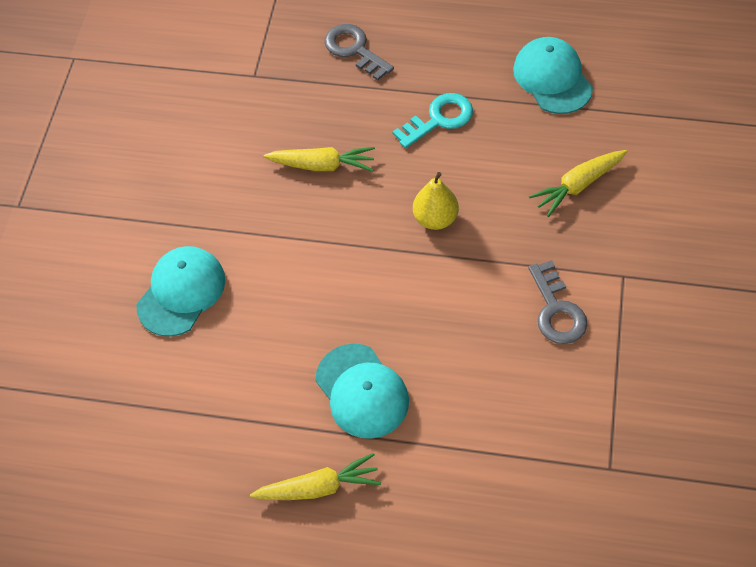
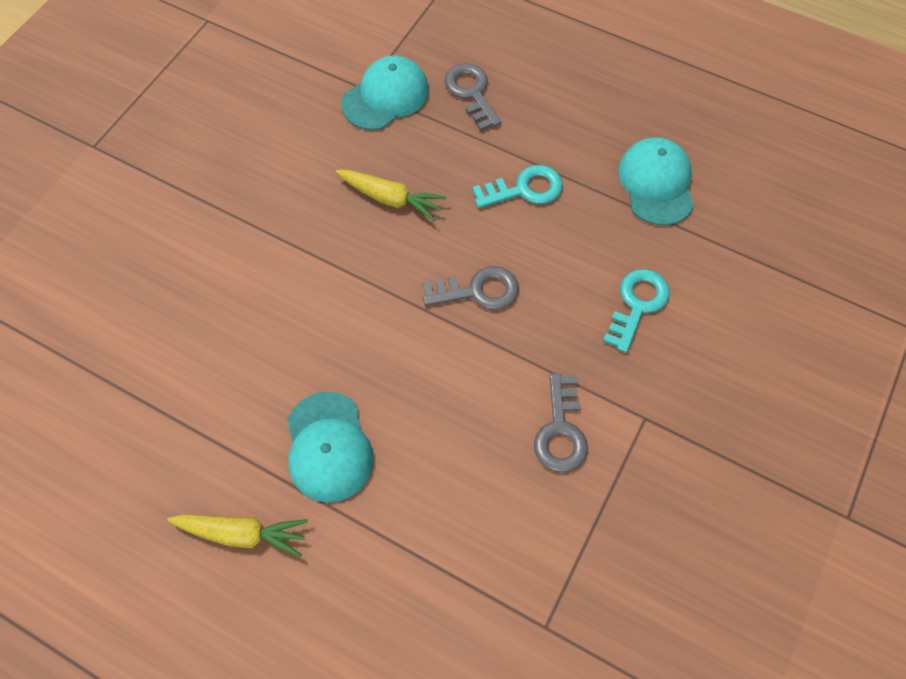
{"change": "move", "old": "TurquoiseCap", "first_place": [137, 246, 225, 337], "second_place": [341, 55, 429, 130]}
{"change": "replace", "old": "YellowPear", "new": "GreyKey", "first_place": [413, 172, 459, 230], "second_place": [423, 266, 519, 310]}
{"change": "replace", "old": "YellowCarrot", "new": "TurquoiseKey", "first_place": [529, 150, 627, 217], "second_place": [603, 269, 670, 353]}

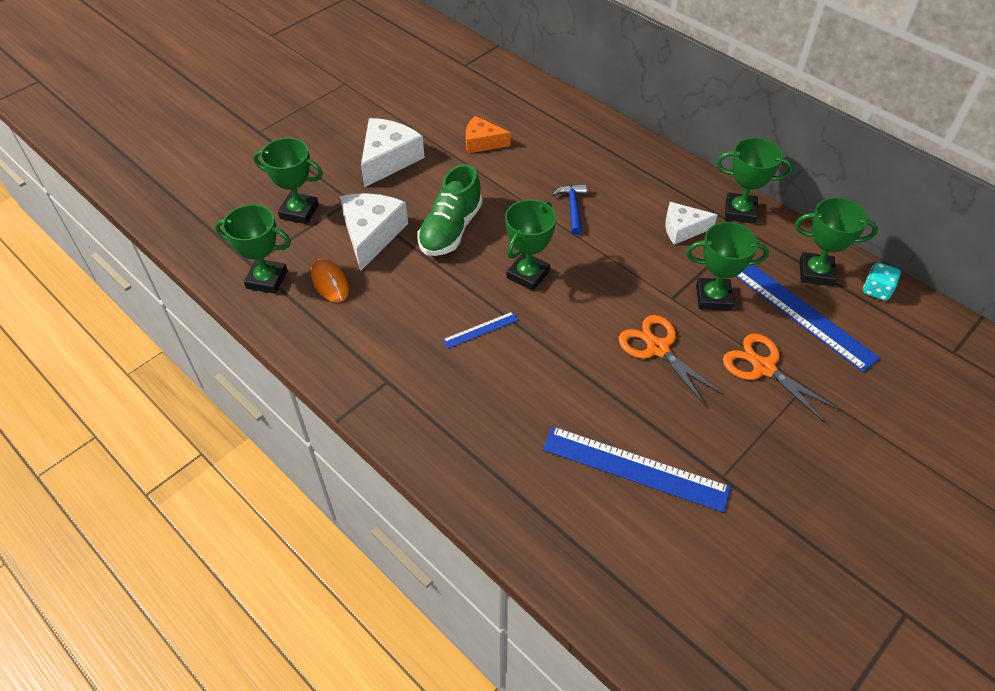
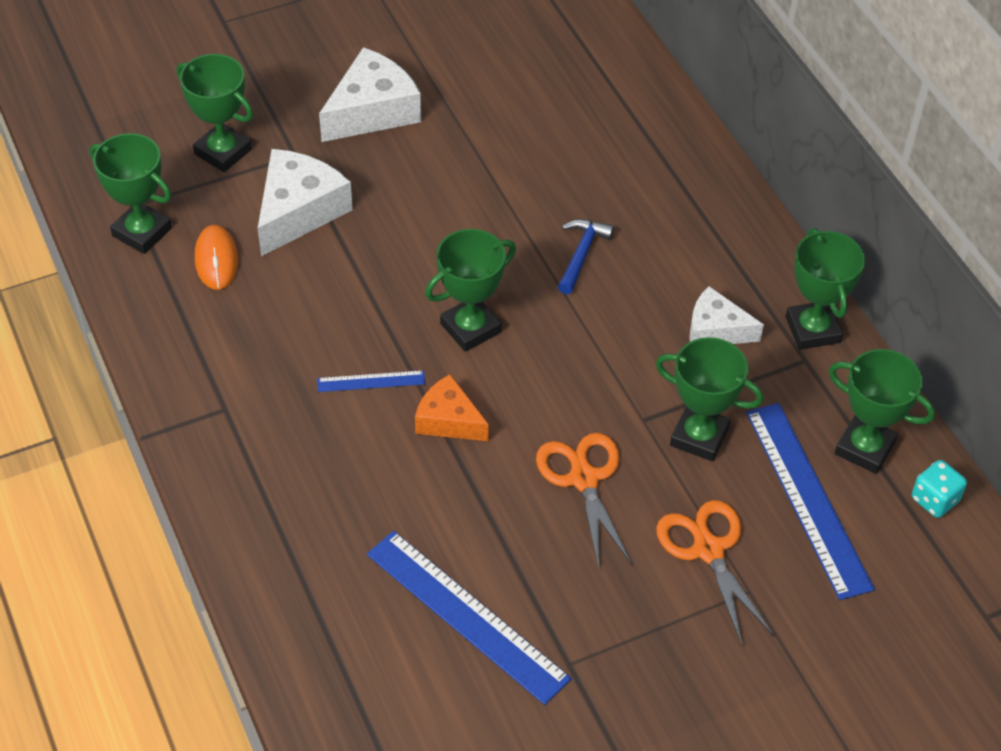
{"change": "move", "old": "OrangeCheese", "first_place": [466, 116, 511, 153], "second_place": [415, 374, 489, 441]}
{"change": "rotate", "old": "GreenTrophy", "first_place": [716, 138, 793, 224], "second_place": [786, 228, 865, 350], "degrees": 45}
{"change": "delete", "old": "GreenShoe", "first_place": [418, 164, 482, 256]}

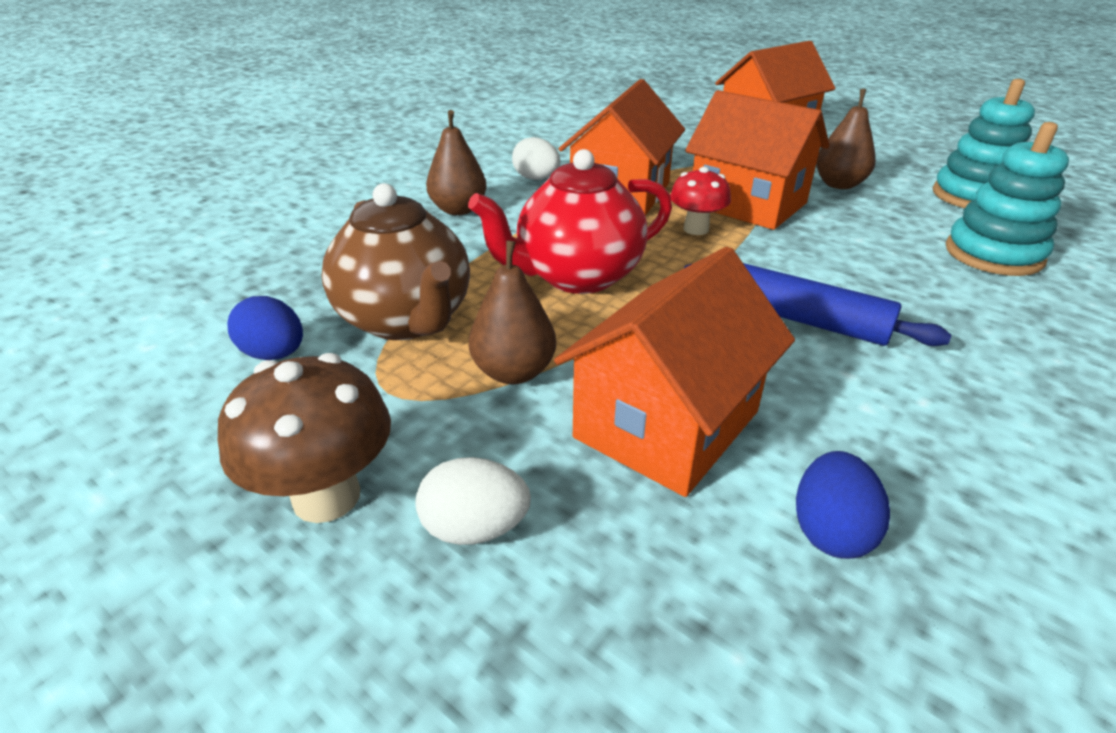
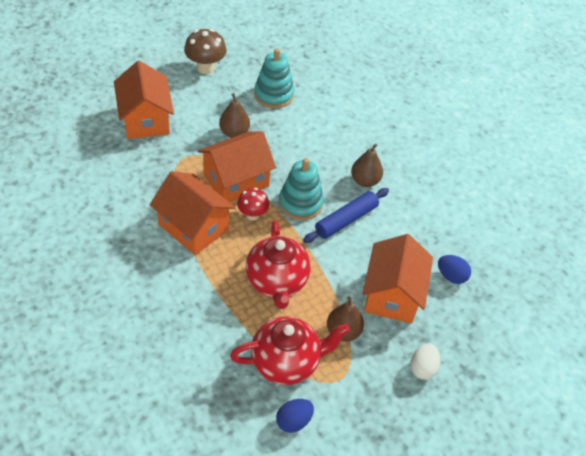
{"change": "move", "old": "BrownMushroom", "first_place": [218, 353, 391, 523], "second_place": [184, 29, 227, 74]}
{"change": "recolor", "old": "BrownTeapot", "new": "RedTeapot", "first_place": [321, 183, 470, 340], "second_place": [230, 316, 350, 385]}
{"change": "move", "old": "TurquoiseStackingToy", "first_place": [946, 122, 1069, 276], "second_place": [279, 158, 324, 220]}
{"change": "move", "old": "BrownPear", "first_place": [426, 110, 487, 215], "second_place": [351, 143, 383, 187]}
{"change": "rotate", "old": "OrangeHouse", "first_place": [554, 247, 795, 497], "second_place": [363, 234, 433, 323], "degrees": 45}
{"change": "delete", "old": "WhiteEgg", "first_place": [512, 137, 561, 180]}

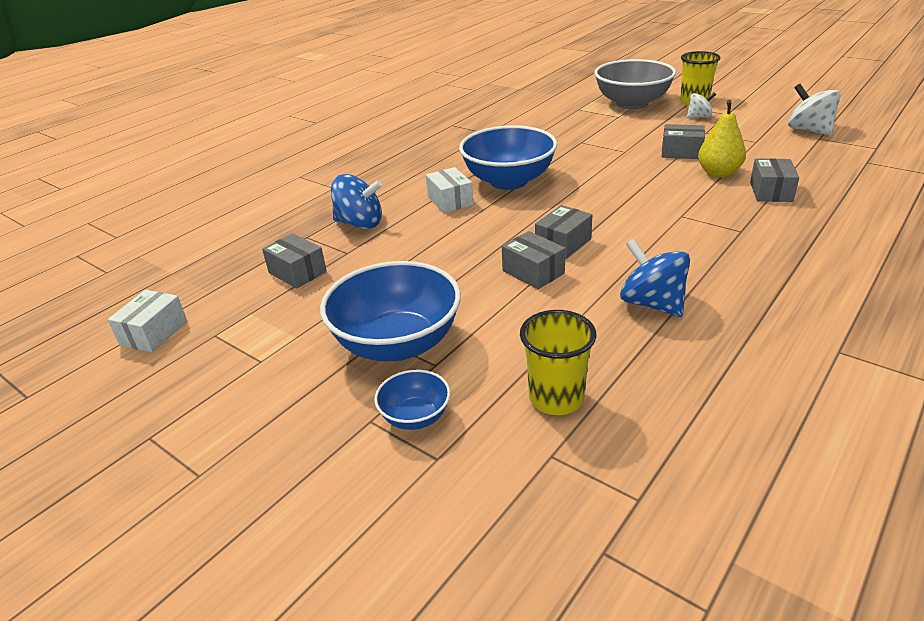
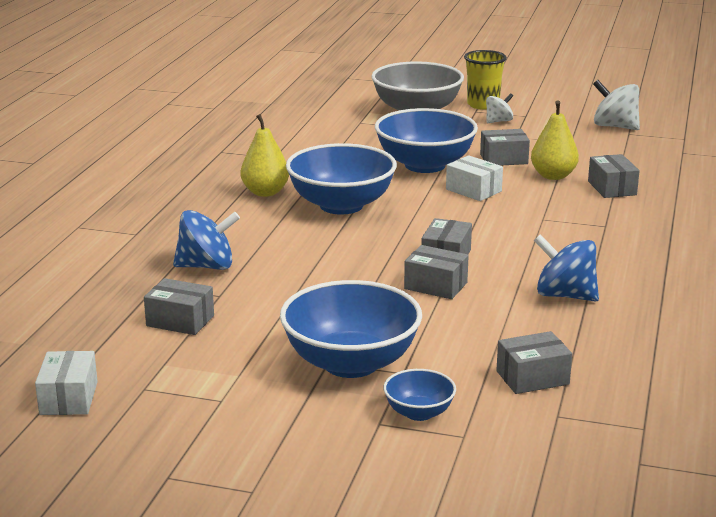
{"change": "insert", "new": "YellowPear", "second_place": [240, 114, 289, 197]}
{"change": "insert", "new": "BlueBowl", "second_place": [375, 108, 478, 173]}
{"change": "move", "old": "WhiteBox", "first_place": [426, 167, 473, 213], "second_place": [446, 155, 503, 201]}
{"change": "replace", "old": "YellowCup", "new": "GreyBox", "first_place": [520, 310, 596, 415], "second_place": [496, 331, 572, 394]}

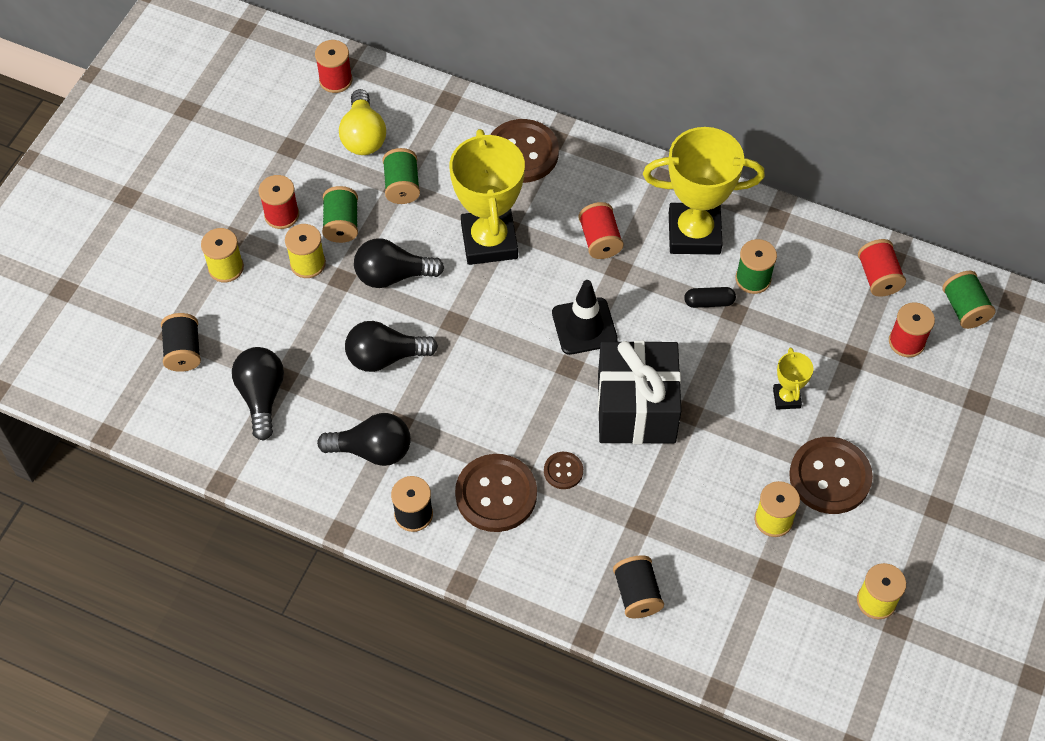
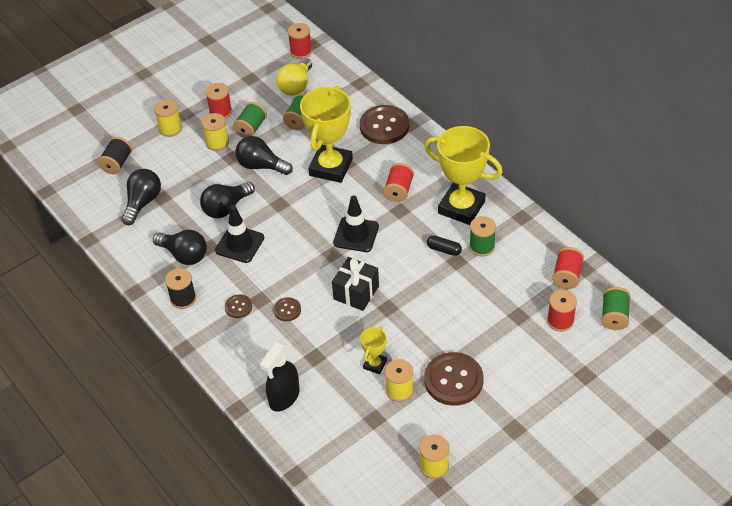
{"change": "rotate", "old": "BlackLightBulb", "first_place": [345, 321, 438, 372], "second_place": [200, 182, 255, 218], "degrees": -60}
{"change": "insert", "new": "BlackTrafficCone", "second_place": [215, 205, 264, 263]}
{"change": "resize", "old": "BrownButton", "first_place": [455, 454, 537, 532], "second_place": [225, 294, 252, 318], "factor": 0.49}
{"change": "replace", "old": "BlackSpool", "new": "BlackSprayBottle", "first_place": [613, 555, 664, 618], "second_place": [260, 341, 300, 412]}
{"change": "resize", "old": "BlackGift", "first_place": [598, 341, 681, 444], "second_place": [332, 257, 379, 311], "factor": 0.63}
{"change": "move", "old": "YellowTrophy", "first_place": [773, 348, 813, 410], "second_place": [360, 326, 387, 374]}

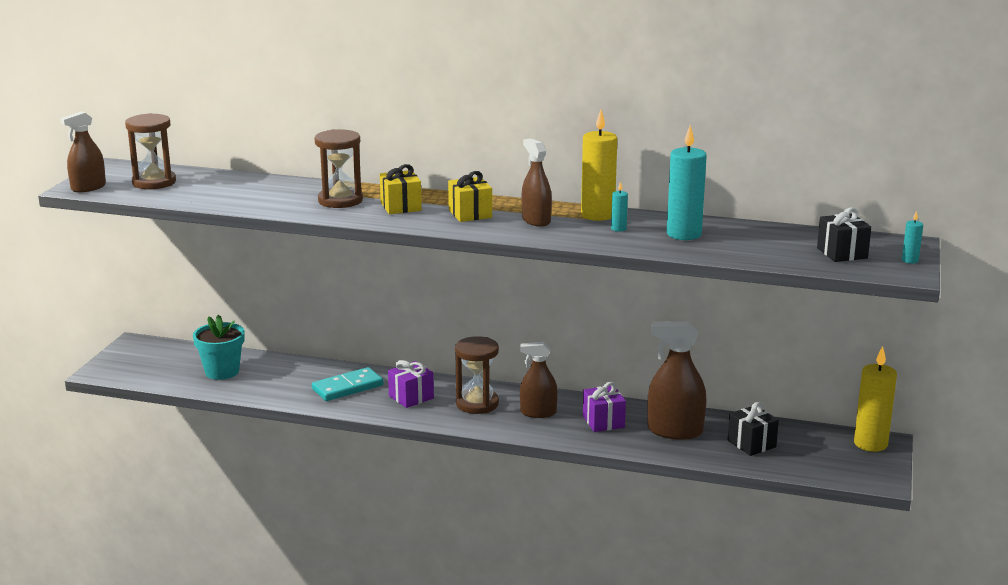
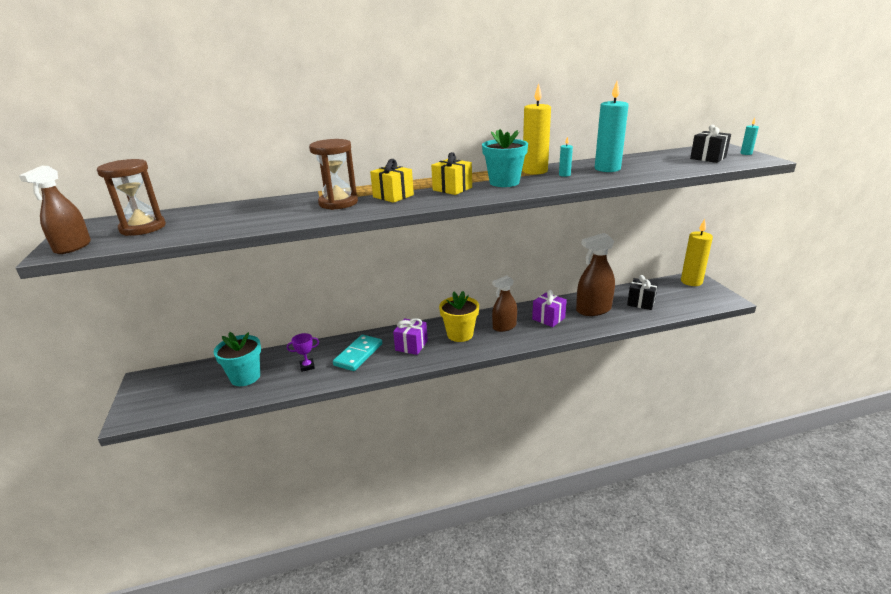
{"change": "insert", "new": "PurpleTrophy", "second_place": [287, 333, 319, 372]}
{"change": "replace", "old": "BrownHourglass", "new": "YellowFlowerPot", "first_place": [455, 336, 499, 414], "second_place": [439, 291, 479, 342]}
{"change": "replace", "old": "BrownSprayBottle", "new": "TurquoiseFlowerPot", "first_place": [522, 138, 552, 227], "second_place": [482, 129, 528, 187]}

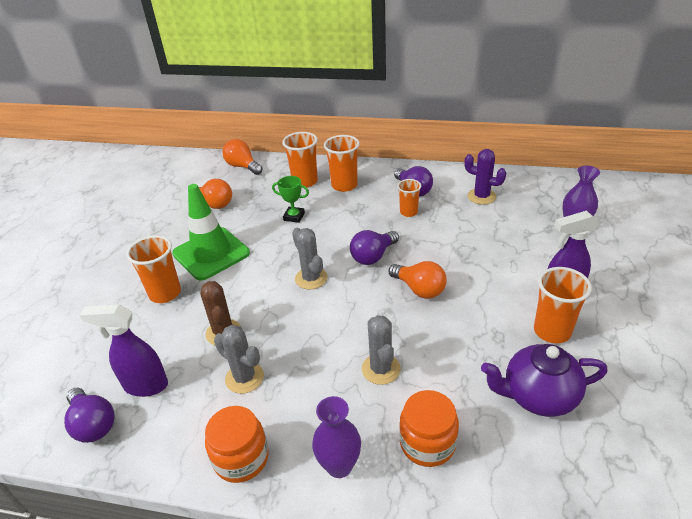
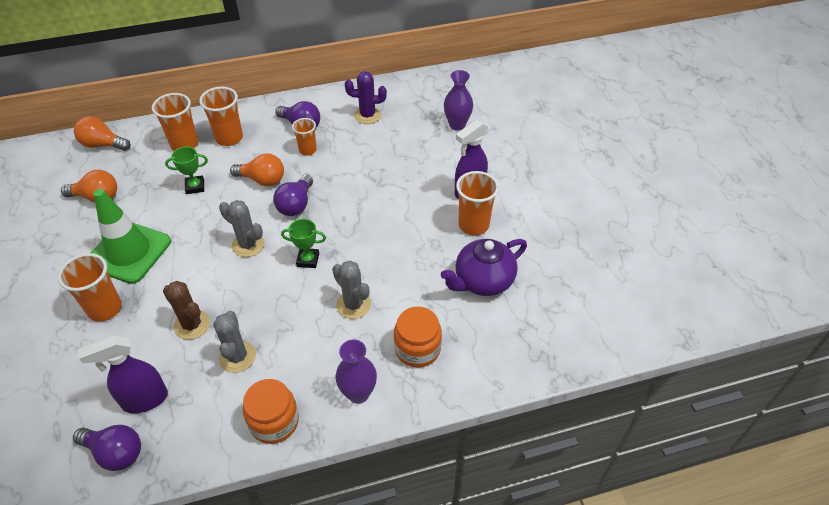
{"change": "rotate", "old": "GreyCactus", "first_place": [214, 325, 264, 394], "second_place": [213, 311, 256, 373], "degrees": 75}
{"change": "move", "old": "OrangeLightBulb", "first_place": [389, 261, 447, 299], "second_place": [230, 153, 284, 186]}
{"change": "insert", "new": "GreenTrophy", "second_place": [281, 219, 326, 268]}

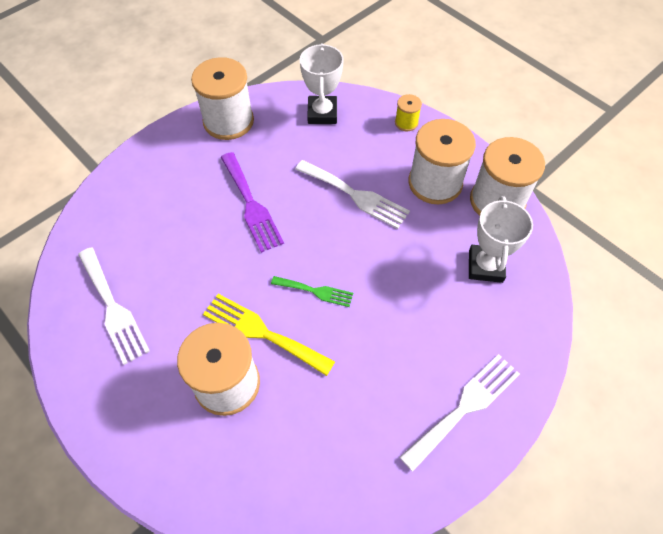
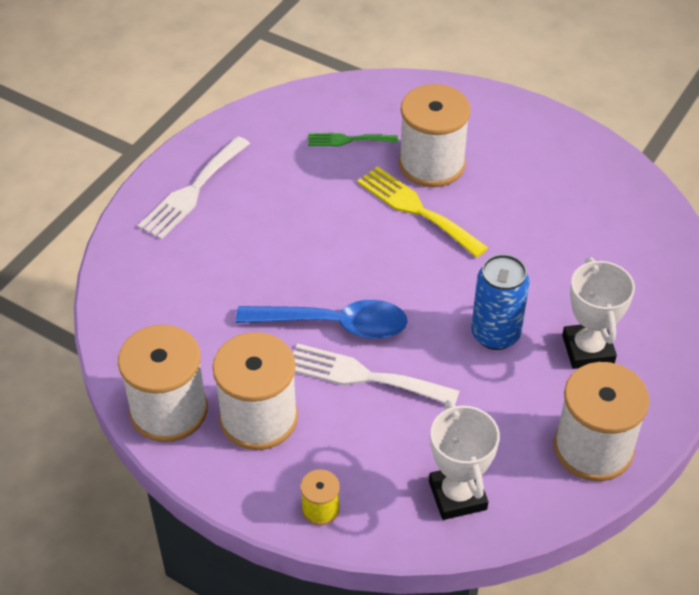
{"change": "insert", "new": "BlueSpoon", "second_place": [236, 300, 408, 339]}
{"change": "move", "old": "GreenFork", "first_place": [271, 276, 353, 307], "second_place": [308, 133, 398, 146]}
{"change": "rotate", "old": "YellowFork", "first_place": [203, 294, 335, 376], "second_place": [357, 166, 488, 258], "degrees": -150}
{"change": "replace", "old": "PurpleFork", "new": "BlueCan", "first_place": [221, 152, 284, 253], "second_place": [471, 254, 530, 350]}
{"change": "move", "old": "WhiteTrophy", "first_place": [469, 196, 533, 283], "second_place": [562, 257, 635, 369]}
{"change": "delete", "old": "WhiteFork", "first_place": [78, 247, 150, 365]}

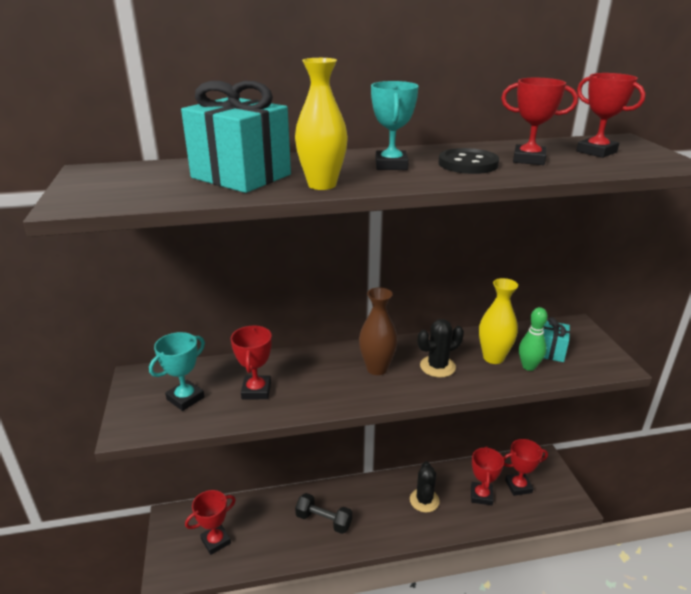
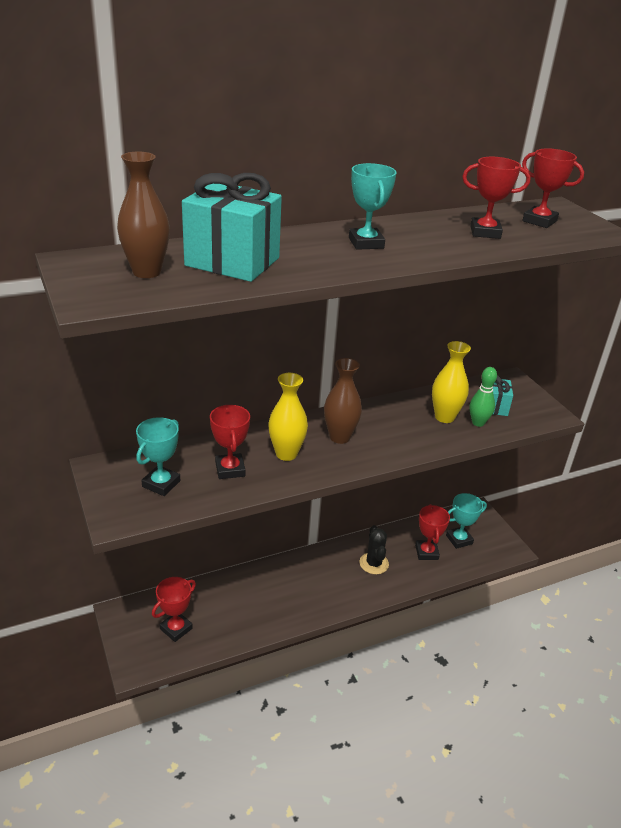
{"change": "insert", "new": "BrownVase", "second_place": [117, 152, 170, 278]}
{"change": "move", "old": "YellowVase", "first_place": [295, 58, 348, 190], "second_place": [268, 373, 308, 461]}
{"change": "recolor", "old": "RedTrophy", "new": "TurquoiseTrophy", "first_place": [503, 439, 548, 496], "second_place": [446, 493, 487, 549]}
{"change": "delete", "old": "BlackDumbbell", "first_place": [295, 493, 352, 534]}
{"change": "delete", "old": "BlackCactus", "first_place": [418, 319, 464, 377]}
{"change": "delete", "old": "BlackButton", "first_place": [438, 148, 499, 174]}

